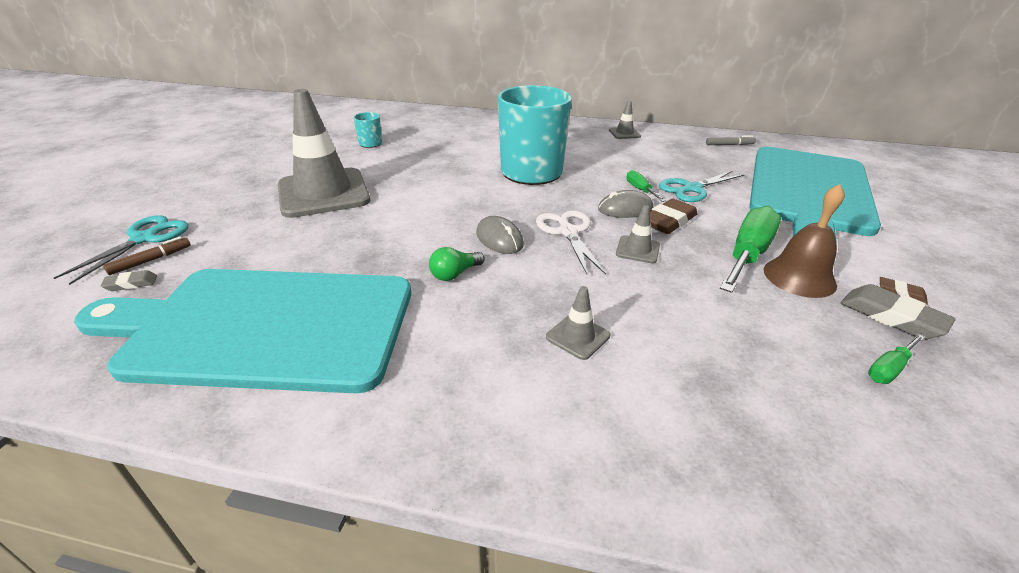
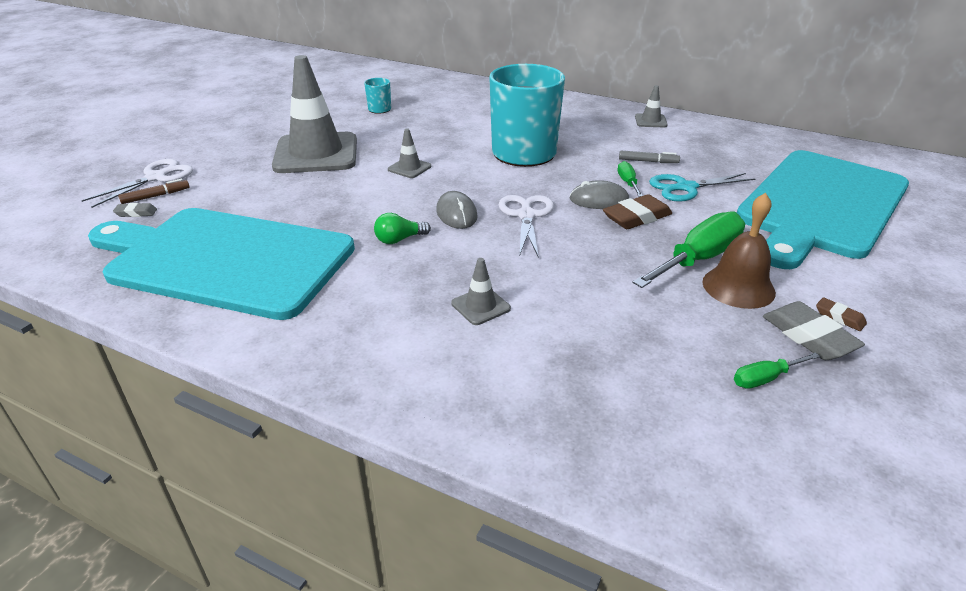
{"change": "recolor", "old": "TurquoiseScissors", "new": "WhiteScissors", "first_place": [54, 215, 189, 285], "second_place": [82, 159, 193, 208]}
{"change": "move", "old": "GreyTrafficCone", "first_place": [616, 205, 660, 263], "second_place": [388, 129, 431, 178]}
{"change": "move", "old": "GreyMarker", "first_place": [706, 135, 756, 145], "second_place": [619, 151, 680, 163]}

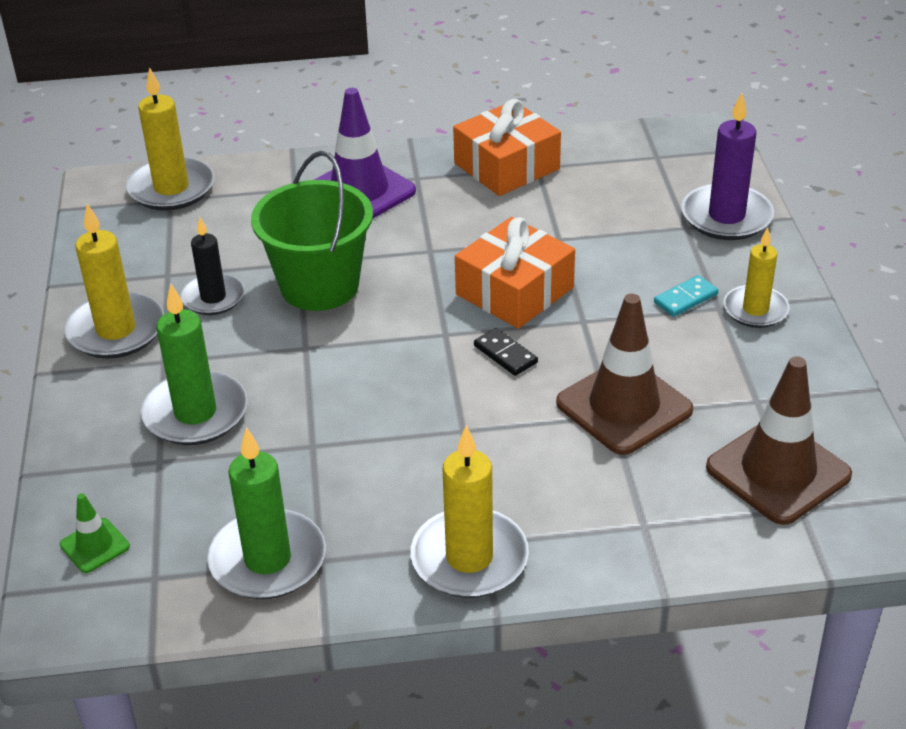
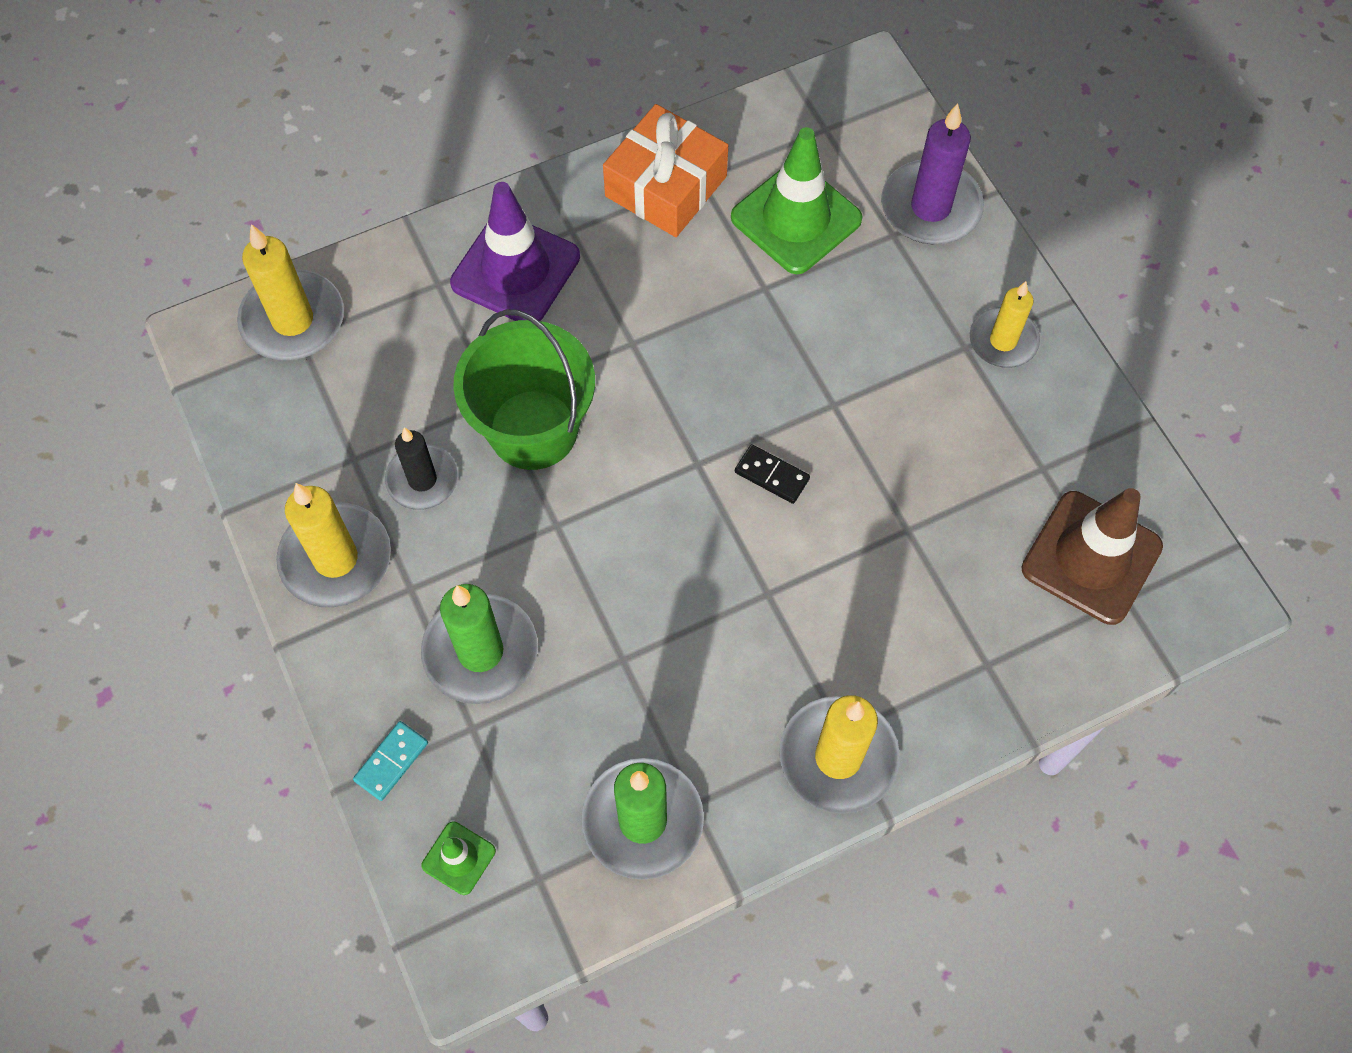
{"change": "move", "old": "TurquoiseDomino", "first_place": [654, 275, 718, 317], "second_place": [353, 721, 428, 801]}
{"change": "insert", "new": "GreenTrafficCone", "second_place": [731, 127, 862, 274]}
{"change": "delete", "old": "OrangeGift", "first_place": [455, 217, 575, 329]}
{"change": "delete", "old": "BrownTrafficCone", "first_place": [556, 294, 693, 455]}

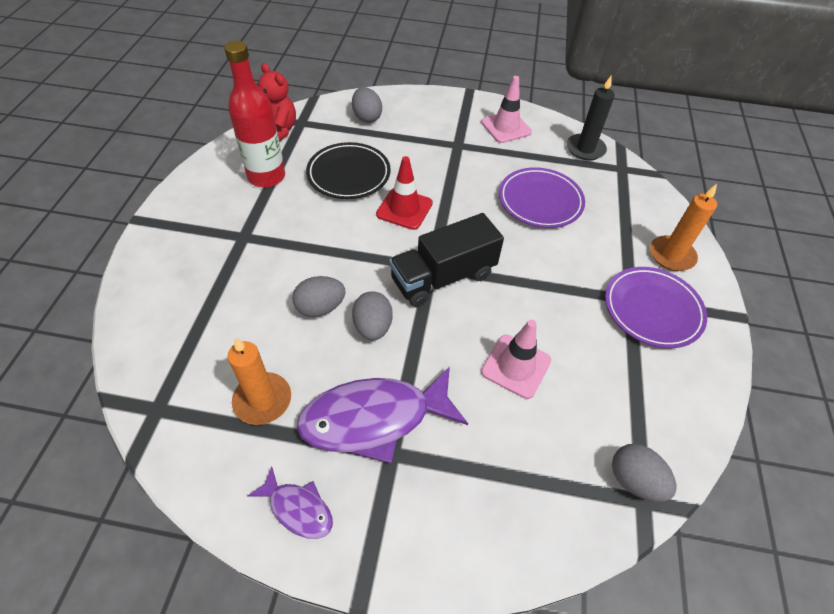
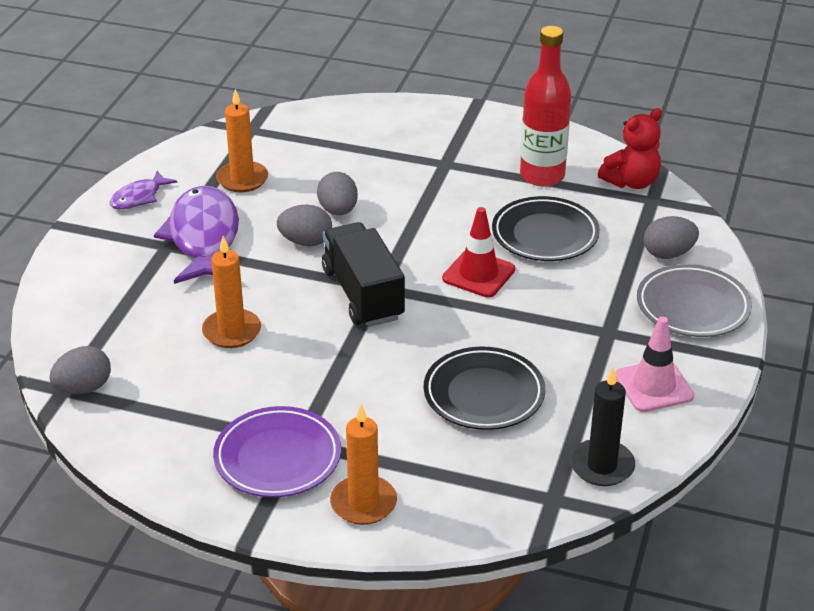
{"change": "replace", "old": "PinkTrafficCone", "new": "OrangeCandle", "first_place": [481, 320, 551, 399], "second_place": [202, 236, 261, 348]}
{"change": "recolor", "old": "PurplePlate", "new": "BlackPlate", "first_place": [499, 167, 585, 228], "second_place": [423, 347, 545, 430]}
{"change": "insert", "new": "GreyPlate", "second_place": [637, 264, 752, 337]}

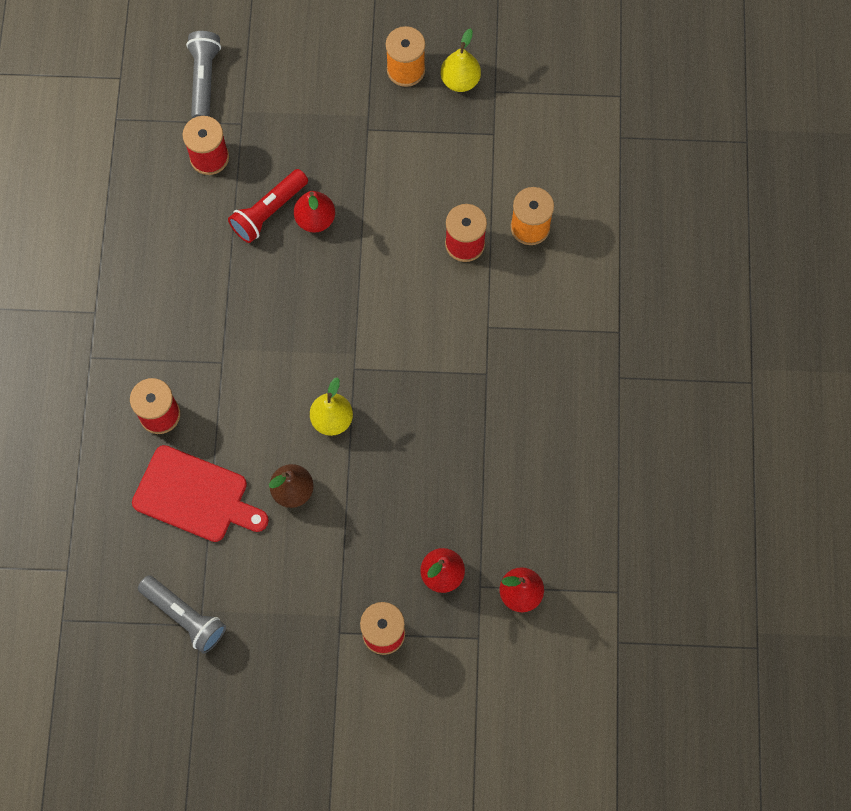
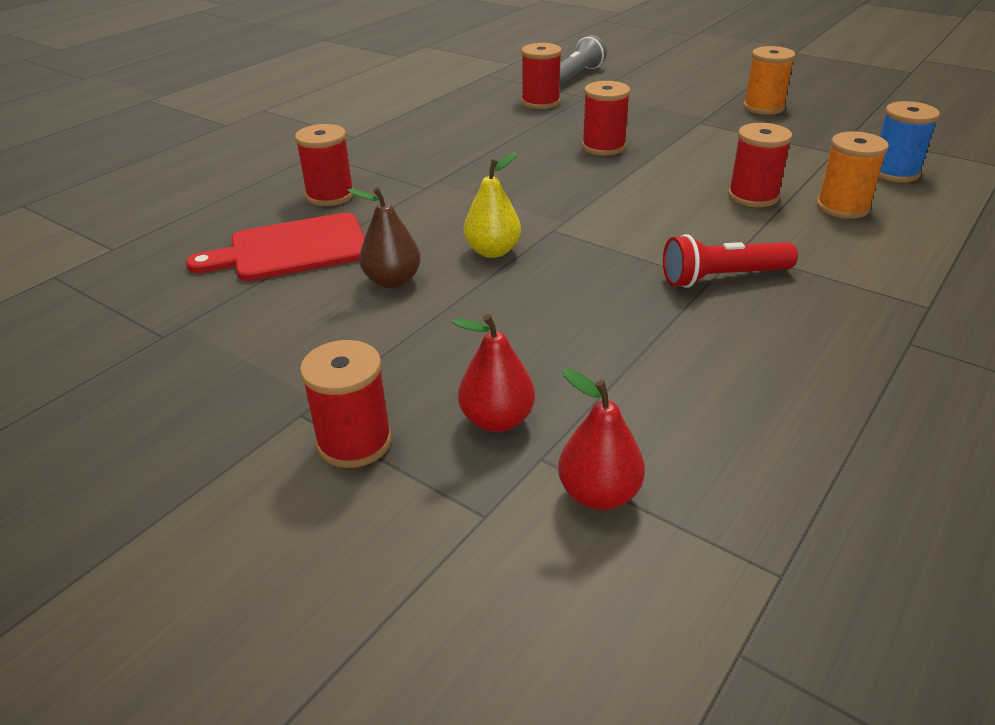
{"change": "rotate", "old": "RedCuttingBoard", "first_place": [132, 445, 269, 542], "second_place": [186, 213, 365, 281], "degrees": 105}
{"change": "replace", "old": "RedPear", "new": "RedSpool", "first_place": [294, 191, 335, 233], "second_place": [582, 81, 630, 155]}
{"change": "move", "old": "RedFlashlight", "first_place": [228, 169, 308, 243], "second_place": [663, 234, 798, 288]}
{"change": "insert", "new": "BlueSpool", "second_place": [879, 101, 940, 182]}
{"change": "delete", "old": "GreyFlashlight", "first_place": [138, 575, 226, 654]}
{"change": "delete", "old": "YellowPear", "first_place": [441, 28, 481, 92]}

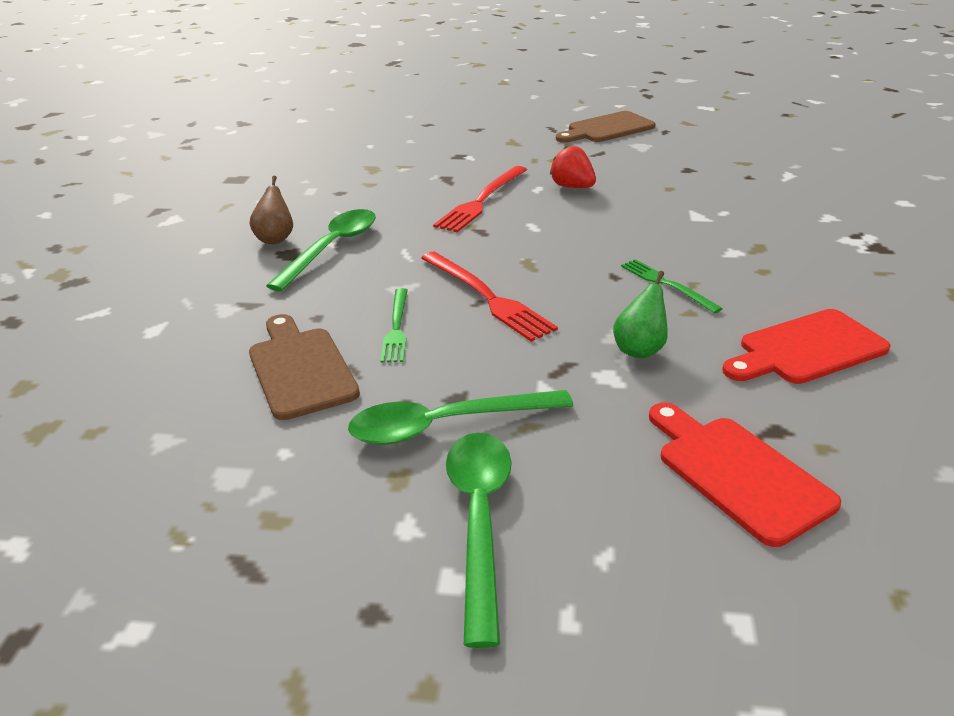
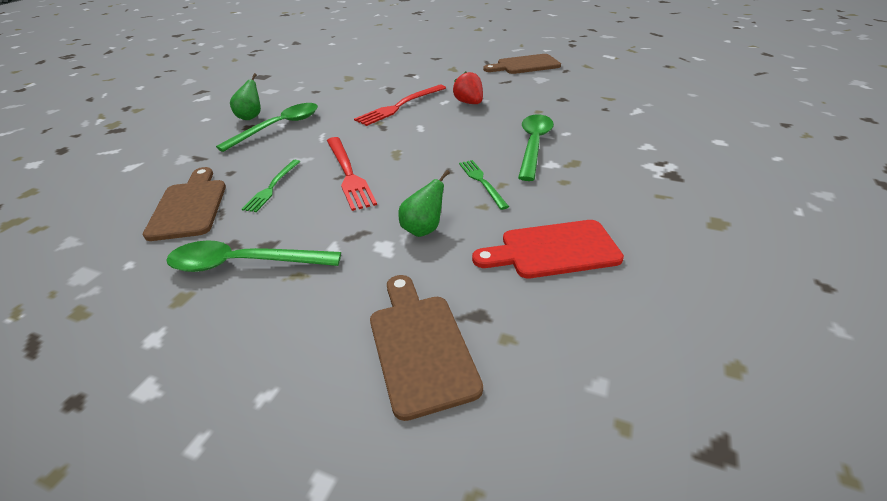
{"change": "recolor", "old": "BrownPear", "new": "GreenPear", "first_place": [249, 176, 293, 244], "second_place": [230, 73, 261, 120]}
{"change": "recolor", "old": "RedCuttingBoard", "new": "BrownCuttingBoard", "first_place": [649, 403, 841, 547], "second_place": [370, 275, 483, 421]}
{"change": "move", "old": "GreenSpoon", "first_place": [446, 433, 512, 648], "second_place": [518, 115, 554, 181]}

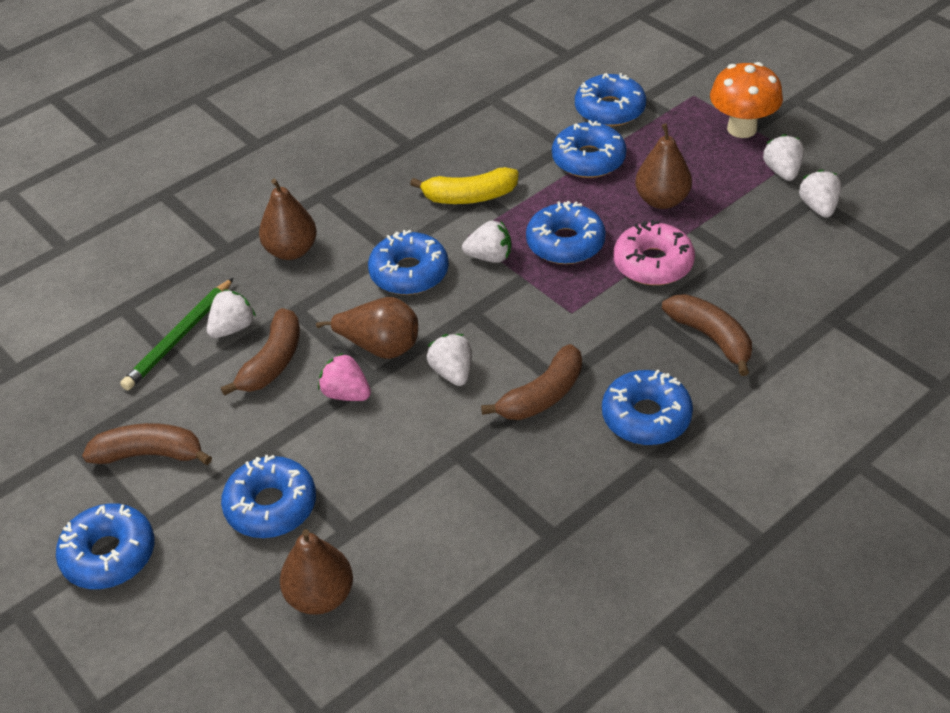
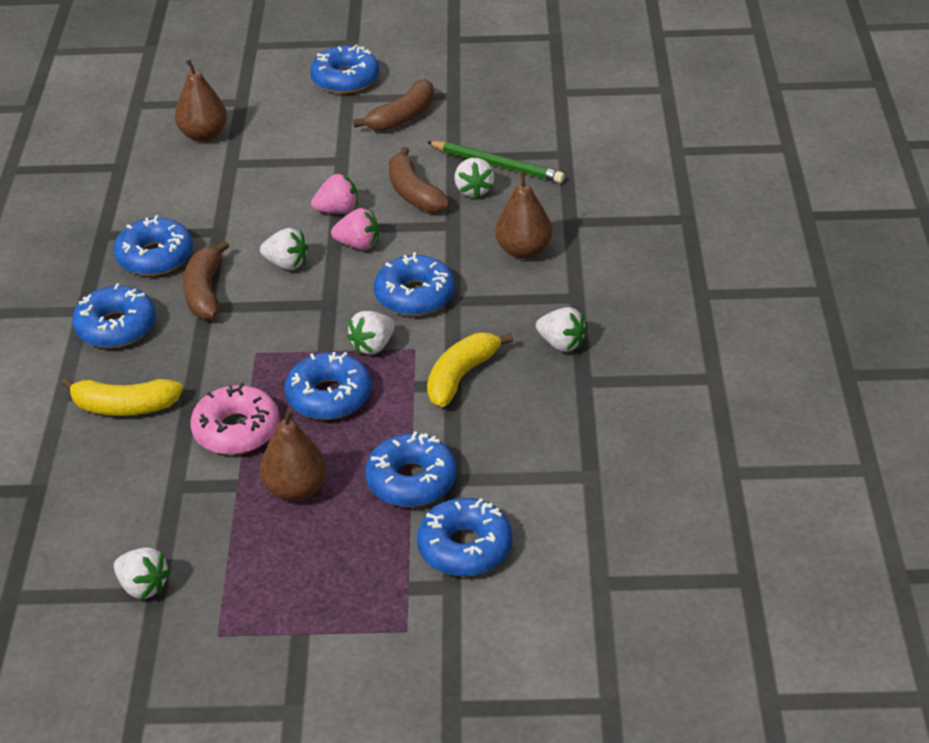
{"change": "recolor", "old": "BrownBanana", "new": "YellowBanana", "first_place": [662, 294, 752, 376], "second_place": [61, 377, 183, 416]}
{"change": "move", "old": "BlueDonut", "first_place": [221, 455, 316, 538], "second_place": [113, 215, 193, 276]}
{"change": "replace", "old": "BrownPear", "new": "PinkStrawberry", "first_place": [316, 297, 418, 359], "second_place": [331, 208, 379, 250]}
{"change": "rotate", "old": "GreenPencil", "first_place": [120, 278, 234, 391], "second_place": [427, 141, 565, 183], "degrees": 135}
{"change": "move", "old": "WhiteStrawberry", "first_place": [763, 134, 804, 181], "second_place": [536, 307, 587, 352]}
{"change": "delete", "old": "OrangeMushroom", "first_place": [710, 62, 783, 138]}

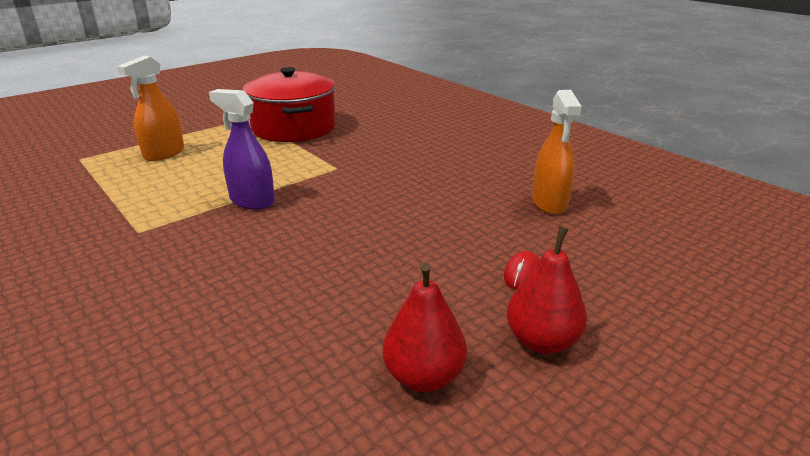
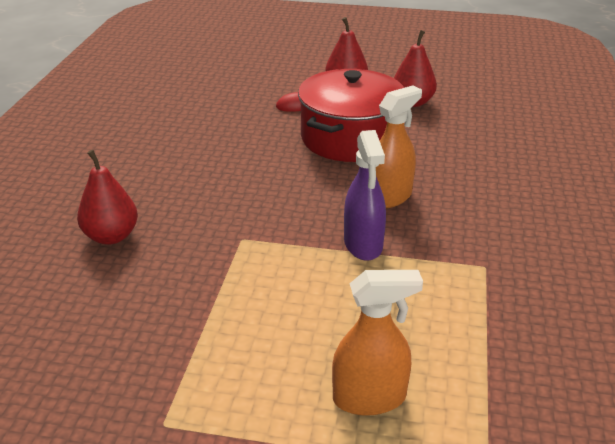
{"change": "insert", "new": "RedPear", "second_place": [77, 150, 138, 245]}
{"change": "move", "old": "RedPot", "first_place": [243, 67, 336, 142], "second_place": [298, 69, 404, 162]}
{"change": "move", "old": "OrangeSprayBottle", "first_place": [532, 90, 582, 214], "second_place": [376, 85, 422, 208]}

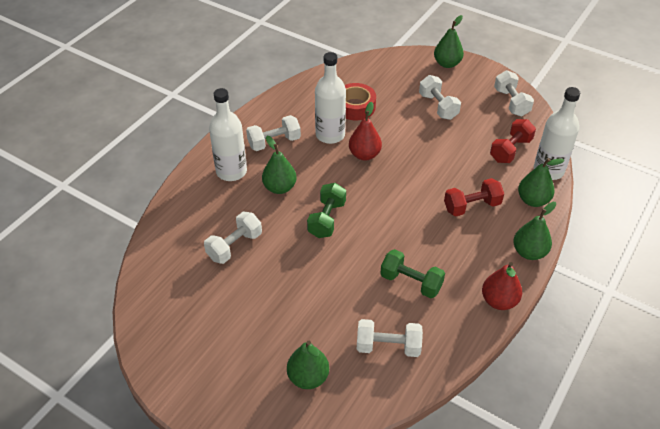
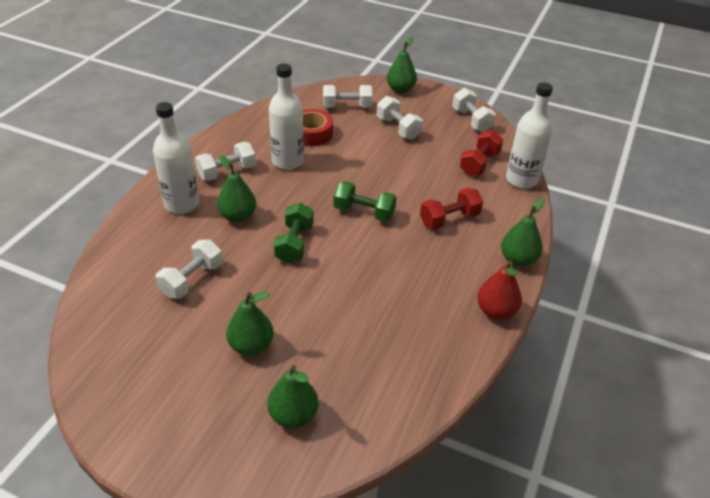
{"change": "move", "old": "GreenPear", "first_place": [518, 158, 565, 207], "second_place": [226, 292, 274, 356]}
{"change": "move", "old": "WhiteDumbbell", "first_place": [357, 319, 423, 357], "second_place": [323, 85, 373, 107]}
{"change": "move", "old": "GreenDumbbell", "first_place": [380, 249, 445, 298], "second_place": [333, 181, 397, 222]}
{"change": "delete", "old": "RedPear", "first_place": [349, 102, 382, 160]}

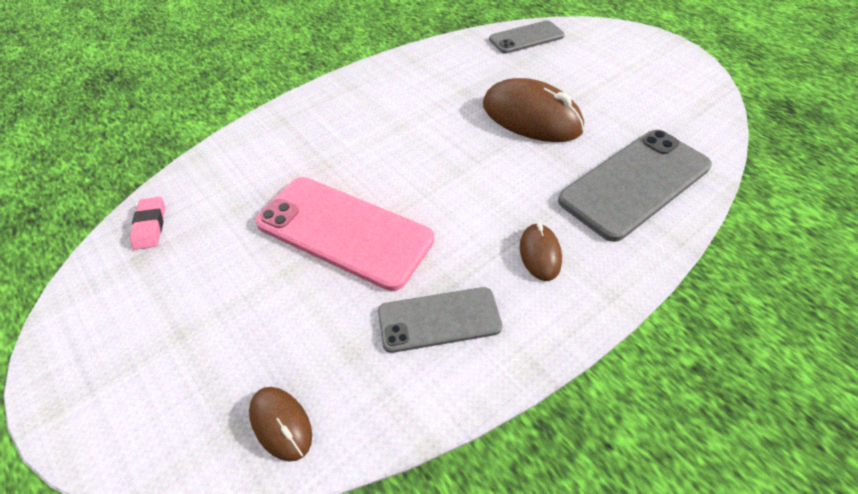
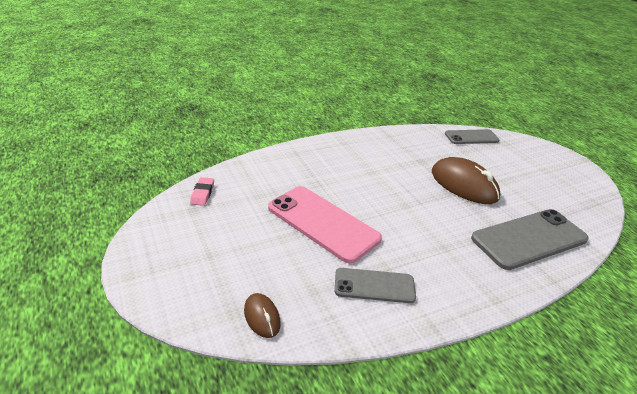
{"change": "delete", "old": "BrownMouse", "first_place": [520, 223, 562, 281]}

